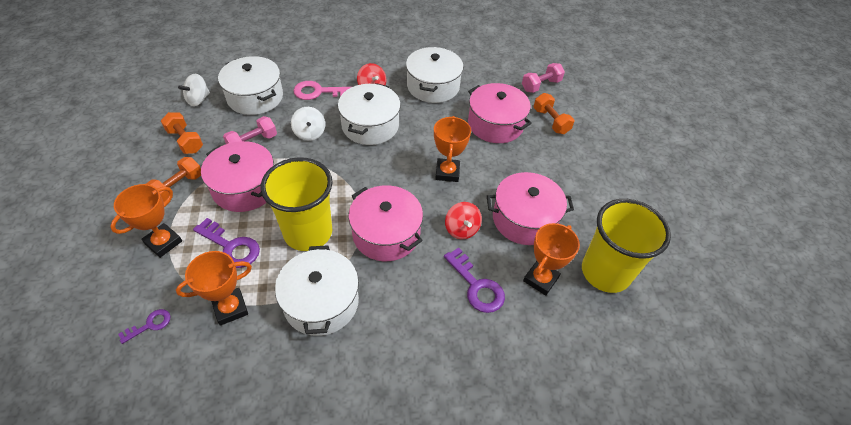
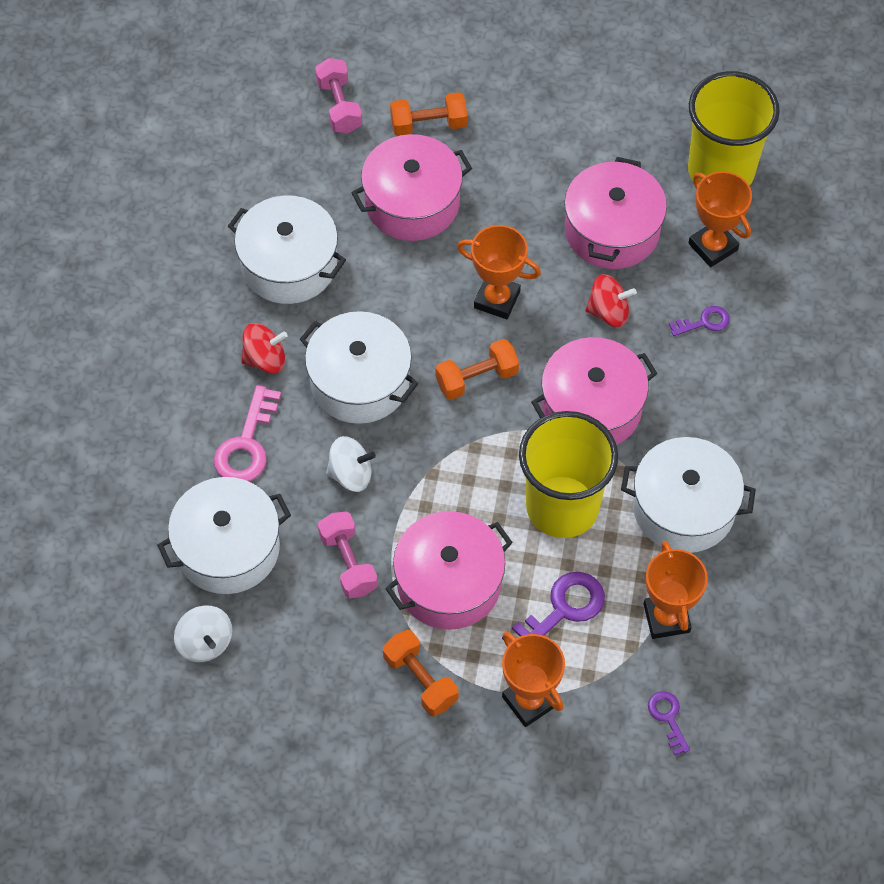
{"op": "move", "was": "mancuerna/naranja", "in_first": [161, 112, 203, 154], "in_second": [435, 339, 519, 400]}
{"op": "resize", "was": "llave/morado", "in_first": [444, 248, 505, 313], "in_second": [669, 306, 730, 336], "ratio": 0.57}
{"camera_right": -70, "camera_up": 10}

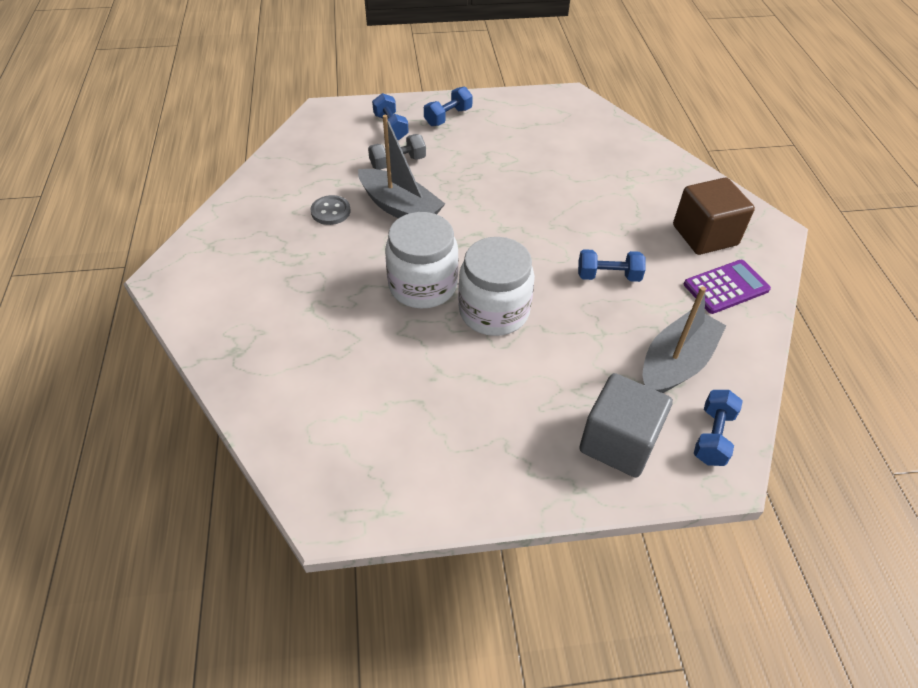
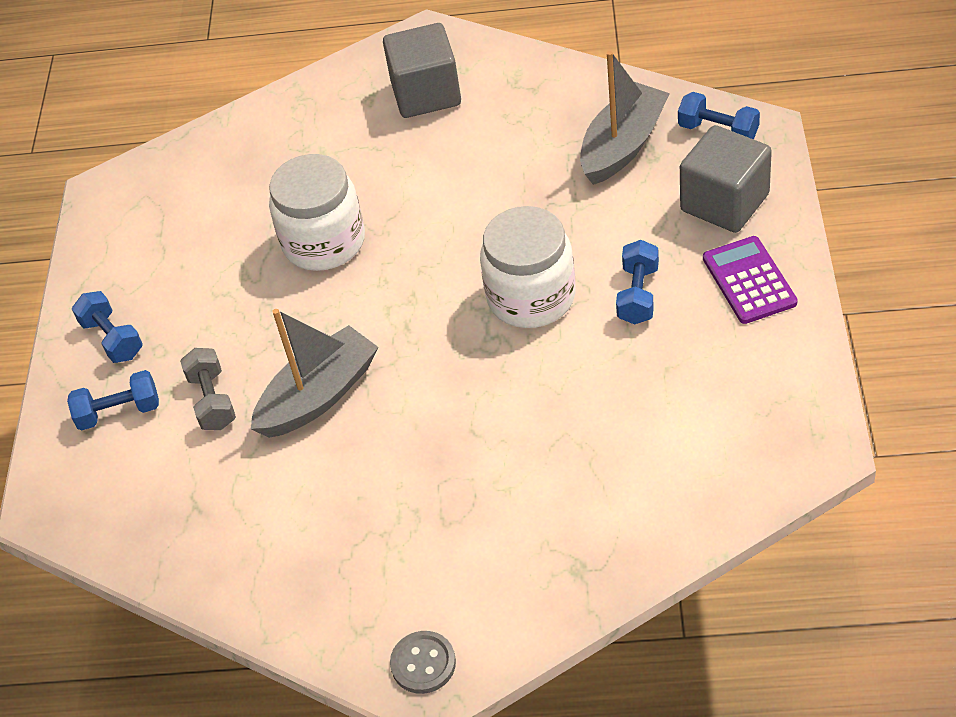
{"op": "move", "was": "tarro/blanco", "in_first": [385, 212, 459, 309], "in_second": [269, 154, 365, 271]}
{"op": "recolor", "was": "cubo/marrón", "now": "cubo/gris", "in_first": [673, 178, 755, 255], "in_second": [383, 23, 461, 118]}
{"op": "move", "was": "botón/gris", "in_first": [311, 195, 351, 225], "in_second": [390, 631, 456, 694]}
{"op": "rotate", "was": "barco/gris", "in_first": [643, 286, 726, 393], "in_second": [580, 51, 670, 185], "clockwise": 75}
{"op": "move", "was": "mancuerna/azul", "in_first": [578, 249, 646, 282], "in_second": [616, 240, 659, 325]}
{"op": "move", "was": "calculadora/morado", "in_first": [684, 260, 771, 314], "in_second": [703, 236, 798, 324]}
{"camera_right": -75, "camera_up": 0}

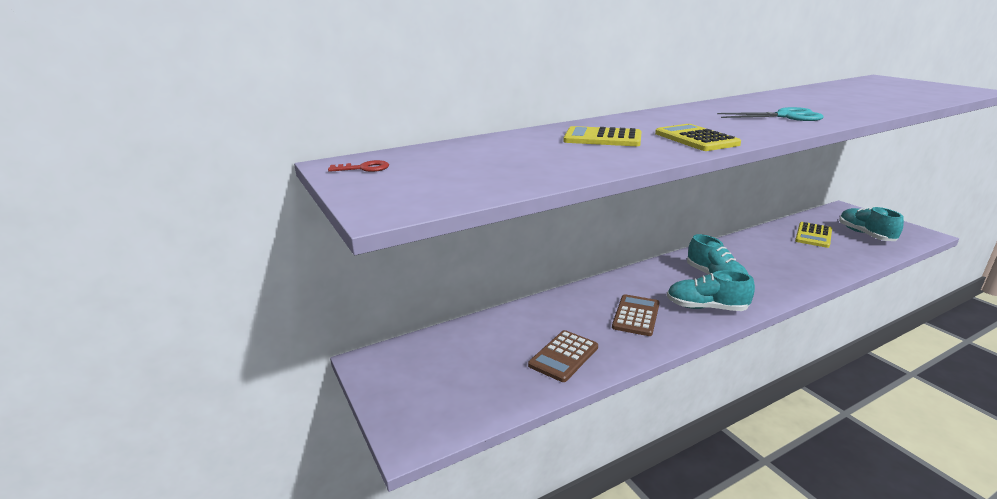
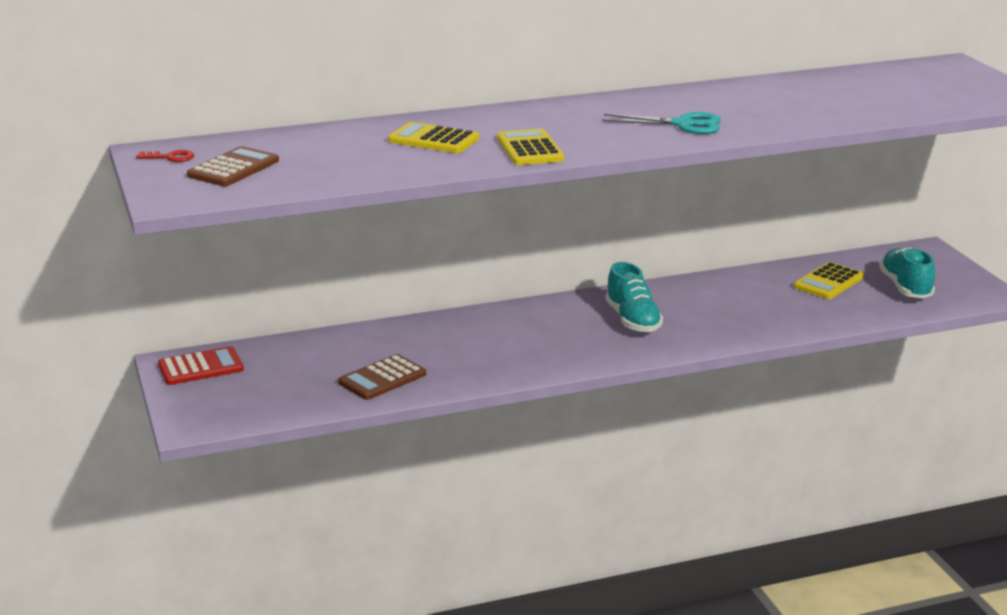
{"op": "insert", "now": "calculadora/rojo", "in_second": [158, 346, 244, 385]}
{"op": "move", "was": "calculadora/marrón", "in_first": [612, 294, 660, 336], "in_second": [187, 146, 279, 186]}
{"op": "delete", "was": "zapato/turquesa", "in_first": [667, 270, 755, 311]}
{"camera_right": 10, "camera_up": 0}

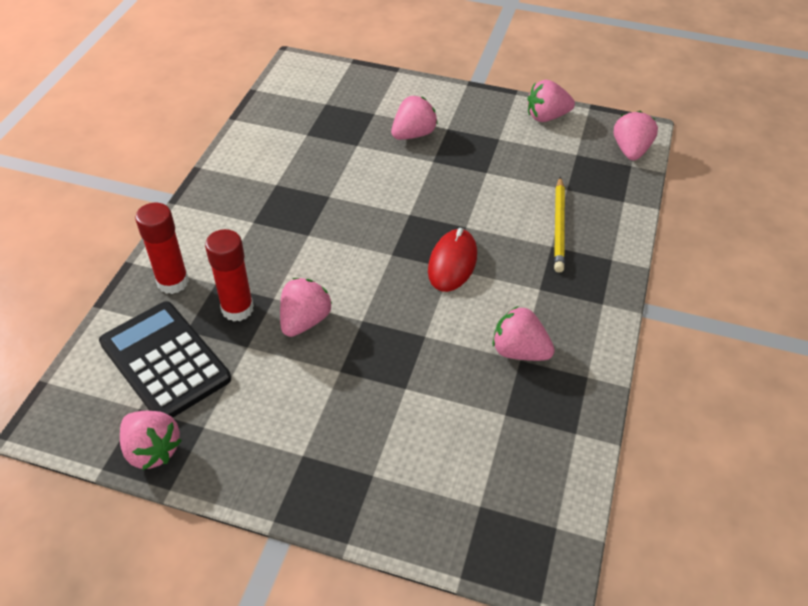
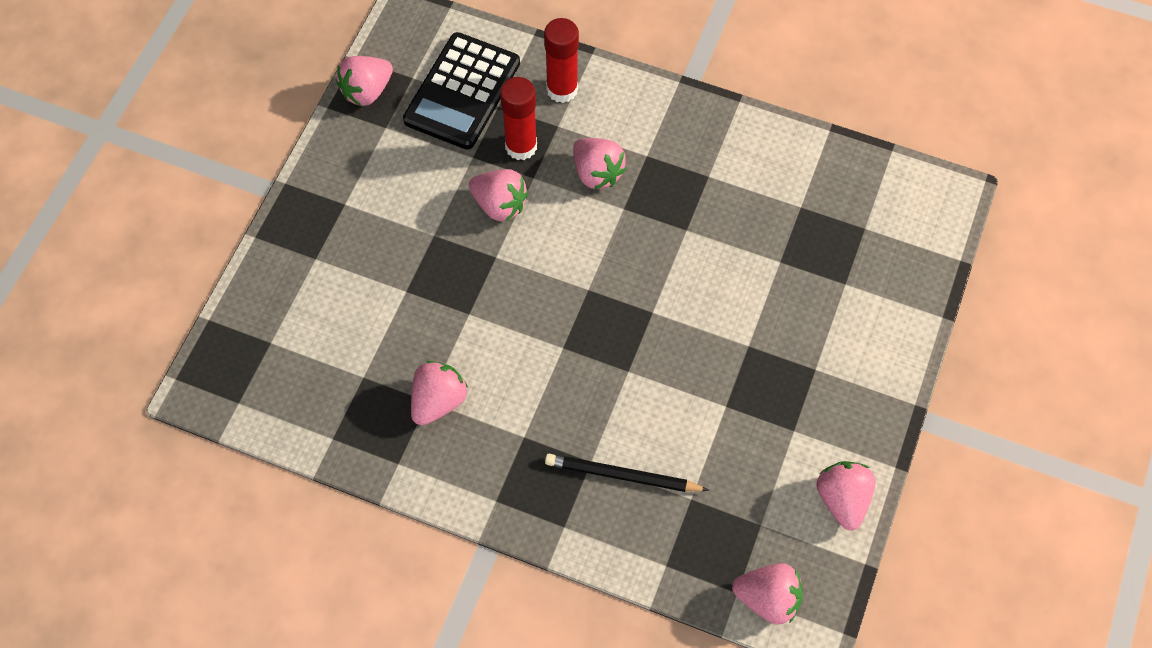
{"op": "rotate", "was": "calculadora/negro", "in_first": [99, 301, 231, 418], "in_second": [403, 32, 520, 149], "clockwise": 150}
{"op": "recolor", "was": "lápiz/amarillo", "now": "lápiz/negro", "in_first": [554, 177, 565, 273], "in_second": [545, 454, 709, 492]}
{"op": "move", "was": "fresa/rosa", "in_first": [391, 96, 438, 140], "in_second": [573, 138, 627, 190]}
{"op": "delete", "was": "ratón/rojo", "in_first": [428, 228, 477, 292]}
{"camera_right": 95, "camera_up": 15}

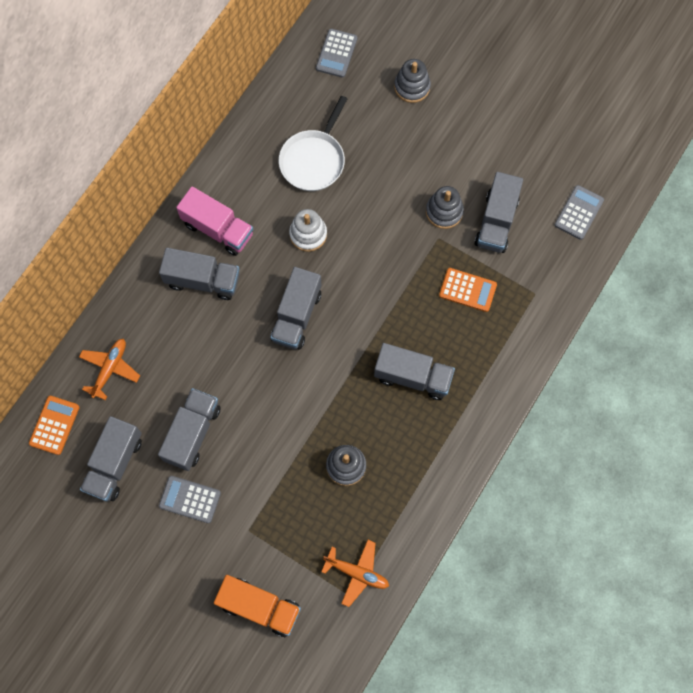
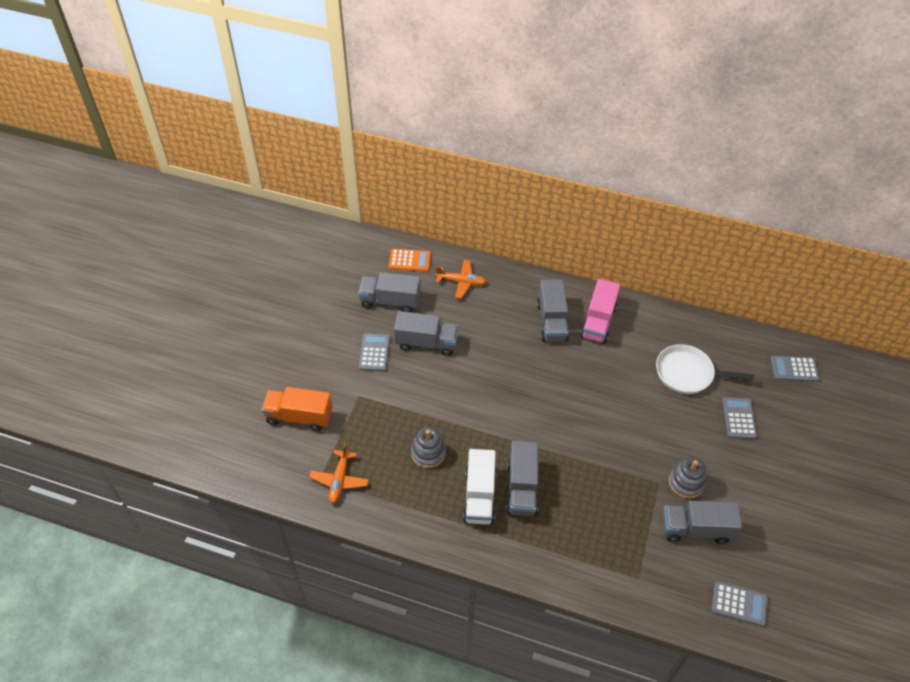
{"op": "rotate", "was": "camión/naranja", "in_first": [214, 575, 301, 637], "in_second": [261, 387, 332, 431], "clockwise": 90}
{"op": "insert", "now": "camión/blanco", "in_second": [463, 449, 496, 525]}
{"op": "insert", "now": "calculadora/gris", "in_second": [722, 397, 757, 439]}
{"op": "delete", "was": "camión/gris", "in_first": [270, 267, 321, 350]}
{"op": "delete", "was": "juguete apilable/blanco", "in_first": [289, 209, 327, 252]}
{"op": "delete", "was": "juguete apilable/gris", "in_first": [394, 59, 431, 103]}
{"op": "delete", "was": "calculadora/naranja", "in_first": [439, 268, 497, 312]}
{"camera_right": 75, "camera_up": -20}

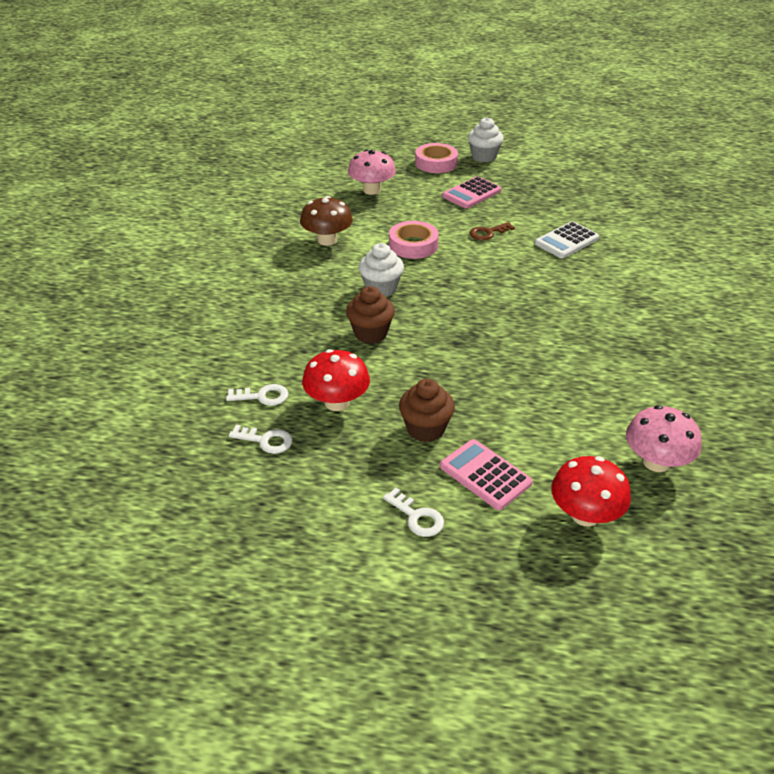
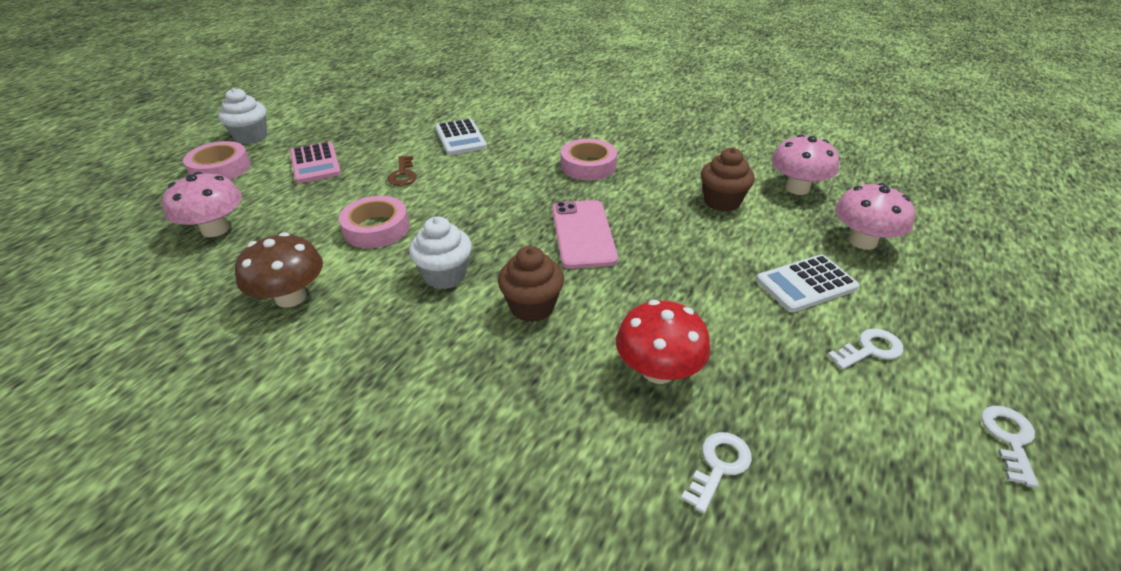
{"op": "insert", "now": "móvil/rosa", "in_second": [552, 200, 618, 269]}
{"op": "insert", "now": "cinta adhesiva/rosa", "in_second": [561, 139, 617, 180]}
{"op": "move", "was": "magdalena/marrón", "in_first": [399, 379, 455, 442], "in_second": [701, 148, 755, 212]}
{"op": "recolor", "was": "calculadora/rosa", "now": "calculadora/blanco", "in_first": [440, 439, 533, 510], "in_second": [756, 254, 859, 313]}
{"op": "recolor", "was": "seta/rojo", "now": "seta/rosa", "in_first": [551, 456, 631, 527], "in_second": [835, 183, 915, 250]}
{"op": "move", "was": "llave/blanco", "in_first": [226, 384, 289, 406], "in_second": [981, 406, 1039, 488]}
{"camera_right": -70, "camera_up": 0}

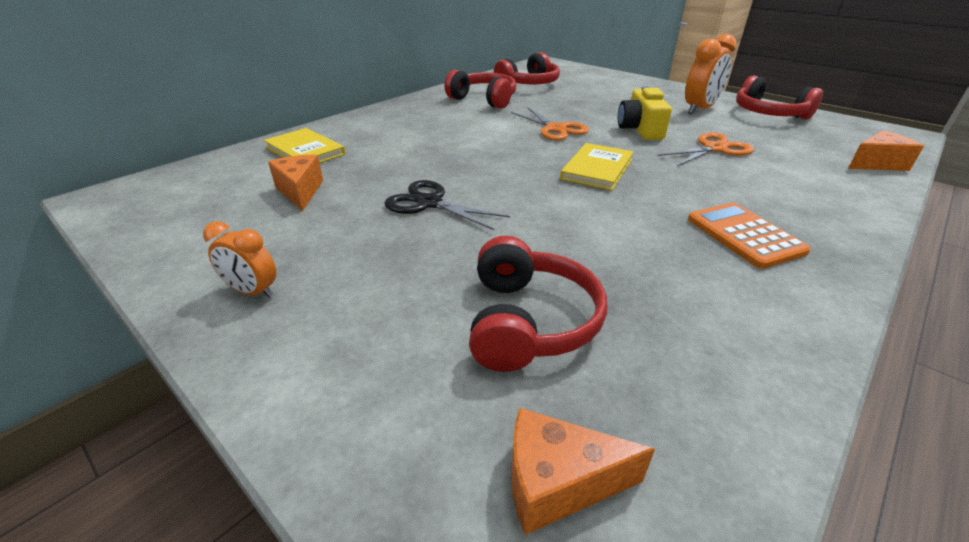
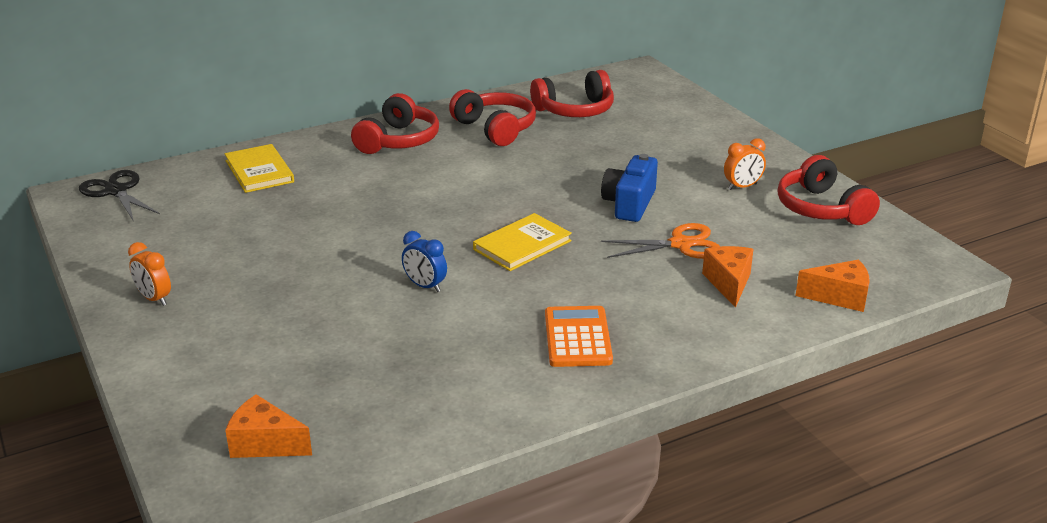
{"op": "move", "was": "tijeras/negro", "in_first": [384, 180, 510, 230], "in_second": [79, 170, 160, 220]}
{"op": "move", "was": "auriculares/rojo", "in_first": [469, 235, 607, 372], "in_second": [351, 93, 439, 154]}
{"op": "insert", "now": "despertador/azul", "in_second": [402, 231, 447, 292]}
{"op": "recolor", "was": "cámara/amarillo", "now": "cámara/azul", "in_first": [618, 86, 672, 140], "in_second": [601, 154, 658, 222]}
{"op": "move", "was": "queso/naranja", "in_first": [268, 155, 323, 211], "in_second": [702, 246, 753, 308]}
{"op": "resize", "was": "despertador/naranja", "in_first": [685, 34, 736, 114], "in_second": [724, 138, 766, 190], "ratio": 0.58}
{"op": "delete", "was": "tijeras/naranja", "in_first": [511, 108, 589, 141]}
{"camera_right": 20, "camera_up": -5}

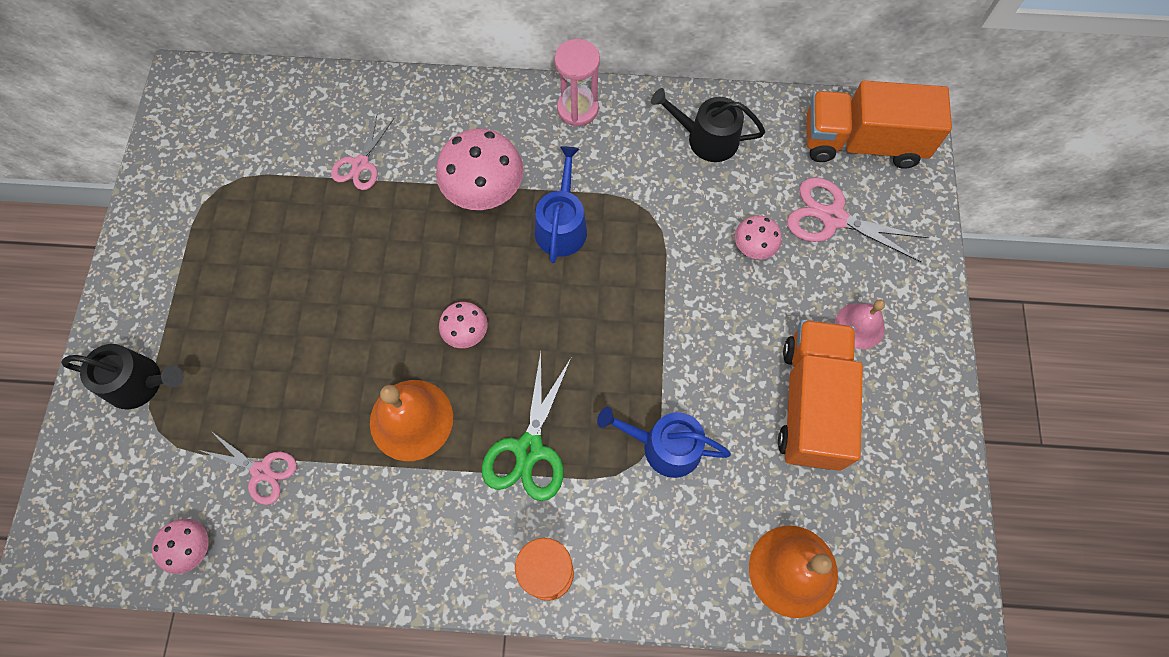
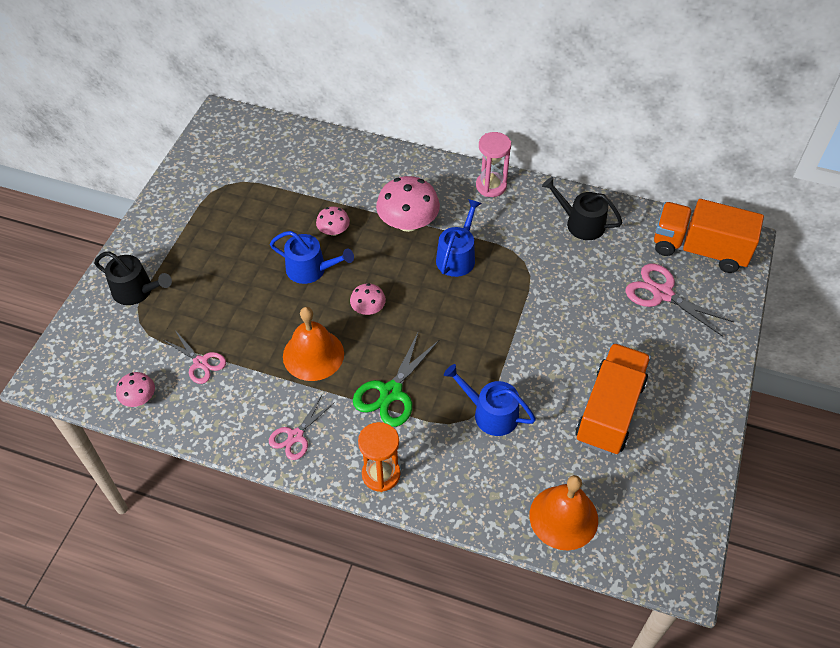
{"op": "move", "was": "tijeras/rosa", "in_first": [331, 115, 394, 190], "in_second": [269, 395, 335, 460]}
{"op": "insert", "now": "regadera/azul", "in_second": [270, 231, 354, 284]}
{"op": "move", "was": "seta/rosa", "in_first": [735, 215, 782, 259], "in_second": [316, 206, 350, 236]}
{"op": "delete", "was": "campana/rosa", "in_first": [835, 299, 885, 349]}
{"camera_right": 15, "camera_up": -15}

